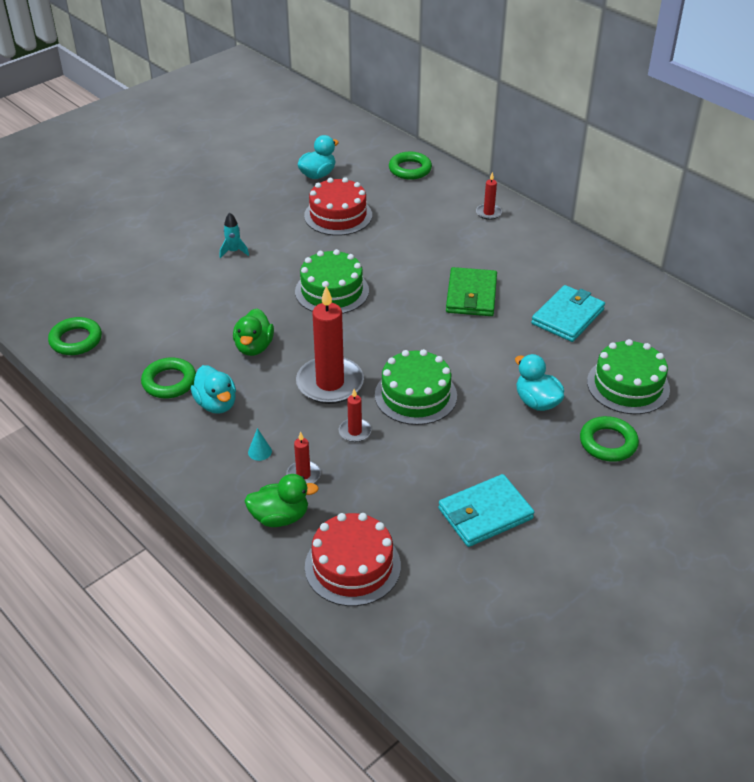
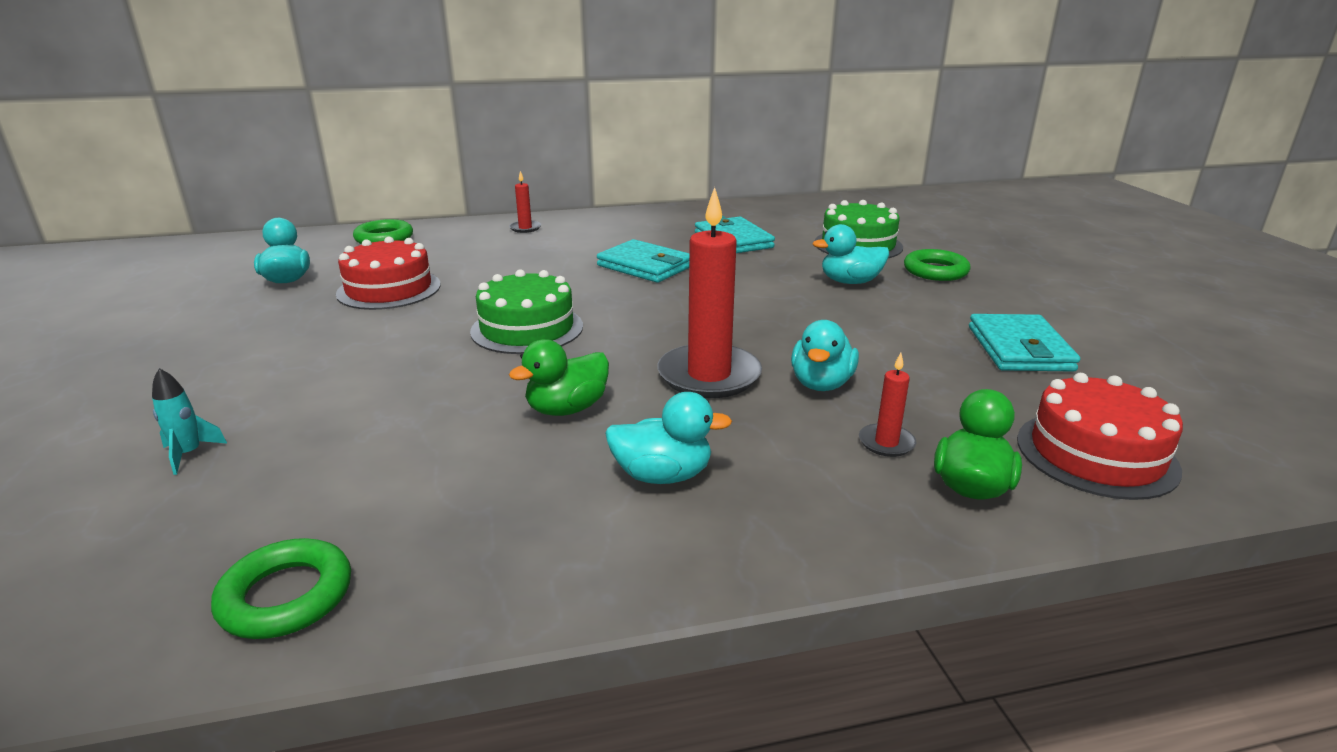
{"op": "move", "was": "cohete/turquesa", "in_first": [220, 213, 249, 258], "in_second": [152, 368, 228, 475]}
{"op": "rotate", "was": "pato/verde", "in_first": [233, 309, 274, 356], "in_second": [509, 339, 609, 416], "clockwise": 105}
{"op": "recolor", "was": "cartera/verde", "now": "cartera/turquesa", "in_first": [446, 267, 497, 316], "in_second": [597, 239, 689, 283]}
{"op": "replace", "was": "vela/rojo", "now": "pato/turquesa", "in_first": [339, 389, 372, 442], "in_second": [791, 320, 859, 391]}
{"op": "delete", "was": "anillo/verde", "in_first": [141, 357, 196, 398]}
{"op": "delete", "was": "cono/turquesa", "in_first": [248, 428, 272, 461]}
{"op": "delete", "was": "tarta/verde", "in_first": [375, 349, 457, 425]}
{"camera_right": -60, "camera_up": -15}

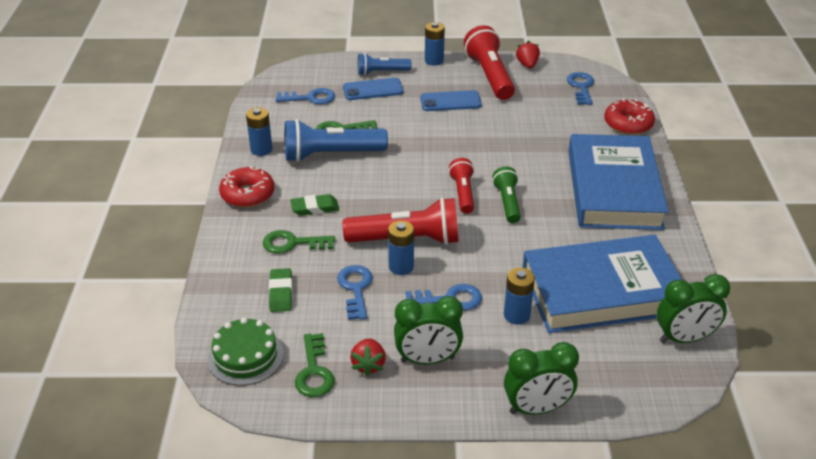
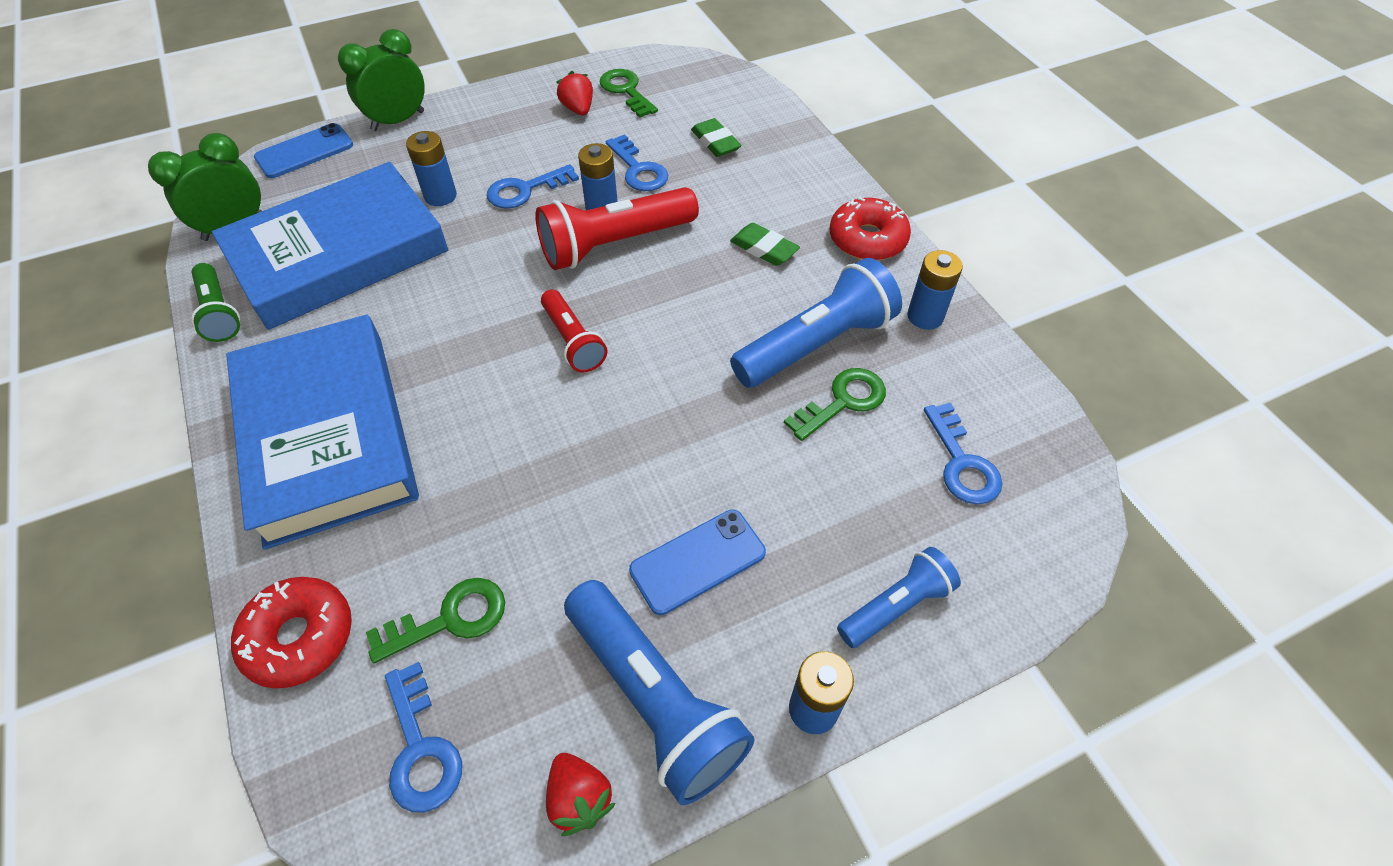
{"op": "move", "was": "lámpara de mano/verde", "in_first": [492, 167, 521, 223], "in_second": [191, 263, 240, 342]}
{"op": "move", "was": "móvil/azul", "in_first": [343, 78, 403, 100], "in_second": [254, 123, 353, 178]}
{"op": "move", "was": "llave/verde", "in_first": [263, 230, 335, 254], "in_second": [366, 578, 505, 664]}
{"op": "recolor", "was": "lámpara de mano/rojo", "now": "lámpara de mano/azul", "in_first": [464, 25, 515, 100], "in_second": [564, 580, 755, 805]}
{"op": "rotate", "was": "goma de borrar/verde", "in_first": [290, 194, 339, 216], "in_second": [730, 223, 800, 266], "clockwise": 75}
{"op": "rotate", "was": "llave/azul", "in_first": [276, 88, 335, 104], "in_second": [924, 402, 1002, 504], "clockwise": -75}
{"op": "delete", "was": "tarta/verde", "in_first": [208, 318, 284, 386]}
{"op": "delete", "was": "despertador/verde", "in_first": [394, 296, 463, 364]}
{"camera_right": 155, "camera_up": 15}

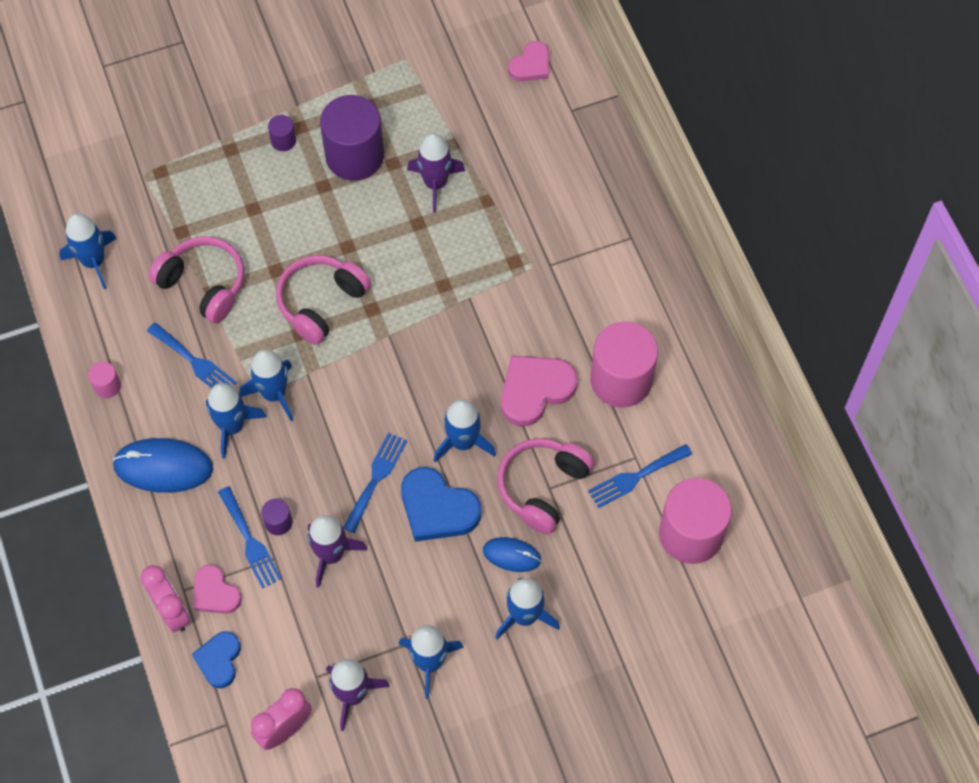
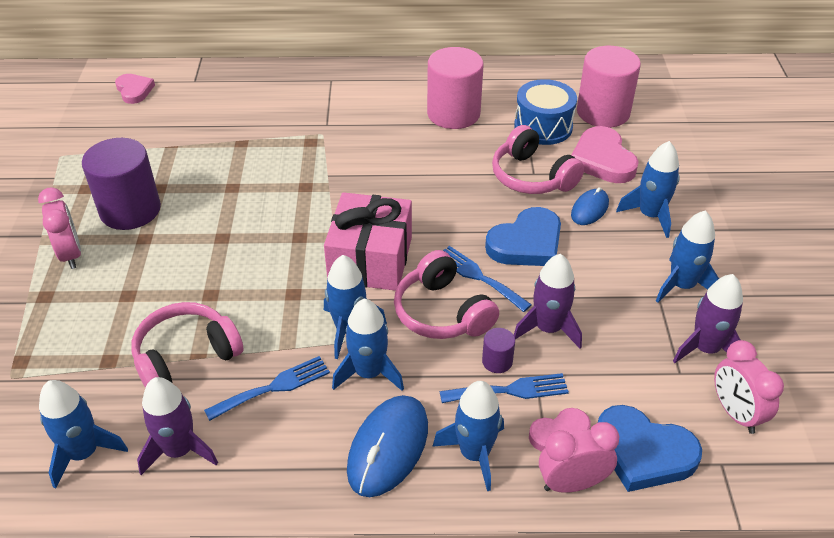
{"op": "replace", "was": "cilindro/morado", "now": "despertador/rosa", "in_first": [268, 115, 296, 151], "in_second": [38, 187, 81, 269]}
{"op": "move", "was": "cohete/morado", "in_first": [407, 133, 465, 213], "in_second": [137, 377, 218, 475]}
{"op": "insert", "now": "regalo/rosa", "in_second": [324, 192, 412, 291]}
{"op": "move", "was": "auriculares/rosa", "in_first": [276, 255, 371, 345], "in_second": [394, 250, 499, 339]}
{"op": "move", "was": "cohete/azul", "in_first": [434, 399, 496, 462], "in_second": [432, 381, 504, 491]}
{"op": "replace", "was": "tenedor/azul", "now": "tambor/azul", "in_first": [588, 444, 692, 508], "in_second": [514, 79, 577, 145]}
{"op": "move", "was": "corazón/rosa", "in_first": [501, 356, 578, 426], "in_second": [572, 126, 639, 183]}
{"op": "resize", "was": "corazón/azul", "in_first": [192, 631, 241, 688], "in_second": [598, 405, 702, 492], "ratio": 1.6}
{"op": "delete", "was": "cilindro/rosa", "in_first": [88, 362, 121, 398]}
{"camera_right": -70, "camera_up": -20}

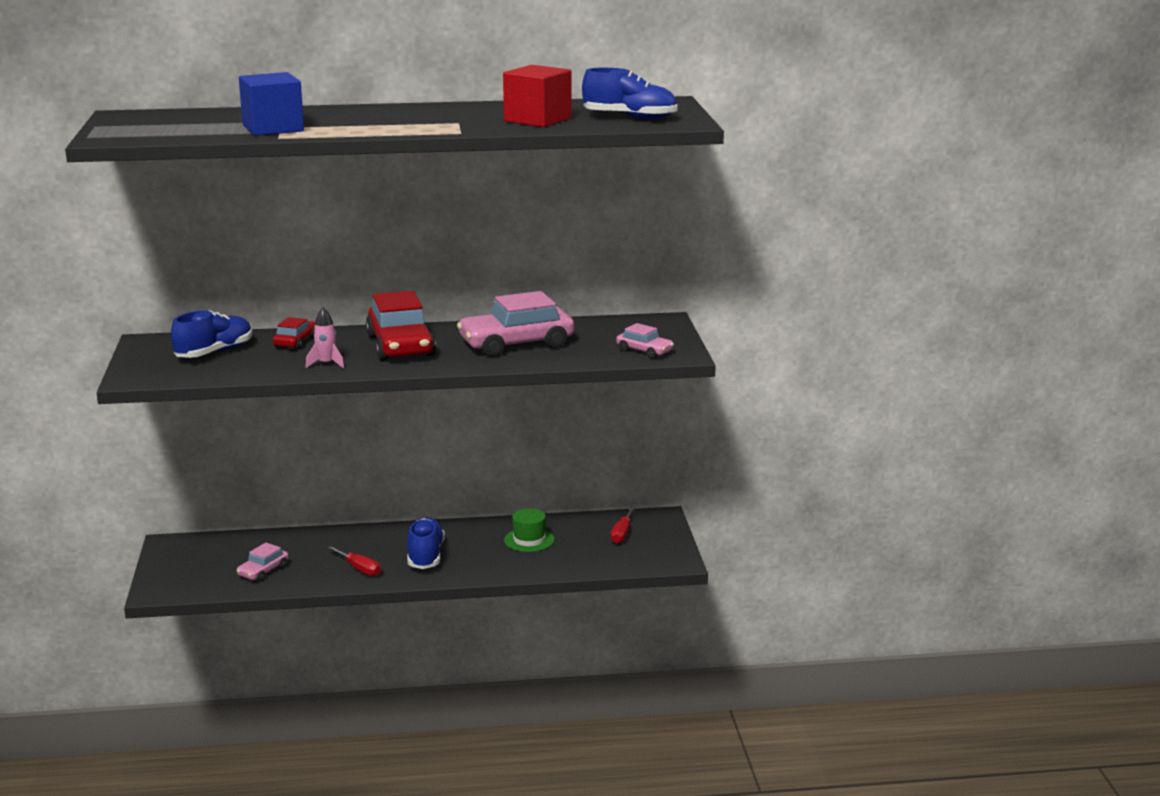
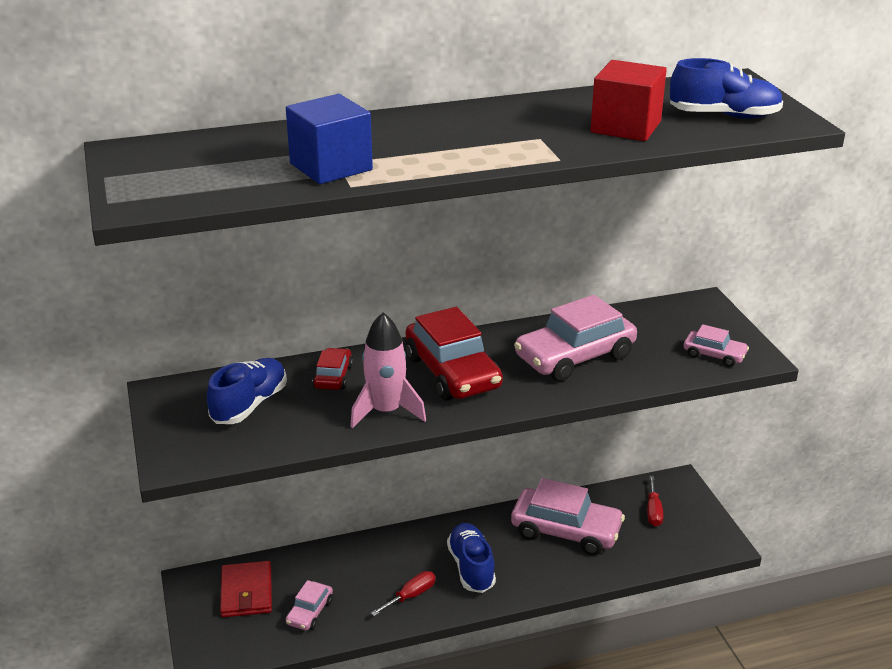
{"op": "insert", "now": "cartera/rojo", "in_second": [220, 561, 272, 617]}
{"op": "resize", "was": "cohete/rosa", "in_first": [306, 308, 344, 368], "in_second": [350, 312, 426, 429], "ratio": 1.72}
{"op": "rotate", "was": "destornillador/rojo", "in_first": [328, 546, 381, 576], "in_second": [371, 571, 435, 616], "clockwise": -75}
{"op": "replace", "was": "sombrero/verde", "now": "coche/rosa", "in_first": [504, 508, 554, 552], "in_second": [511, 478, 625, 555]}
{"camera_right": -10, "camera_up": 10}

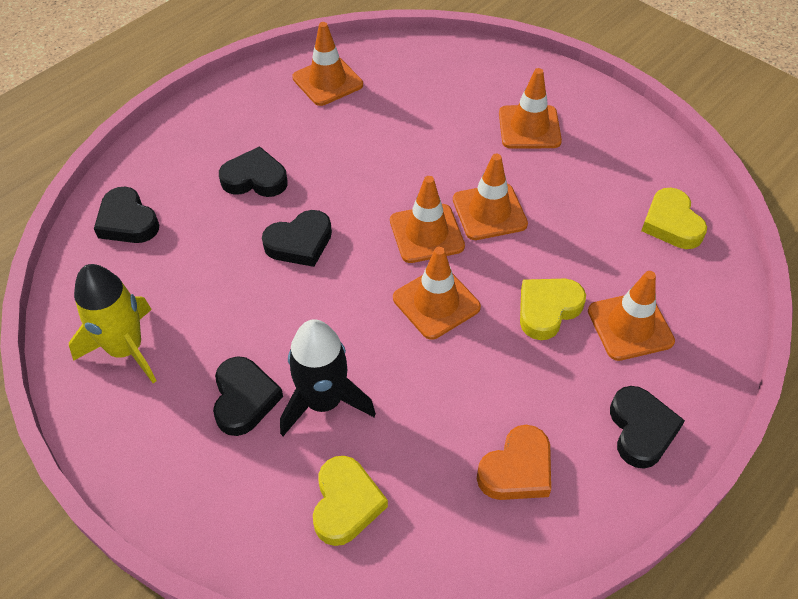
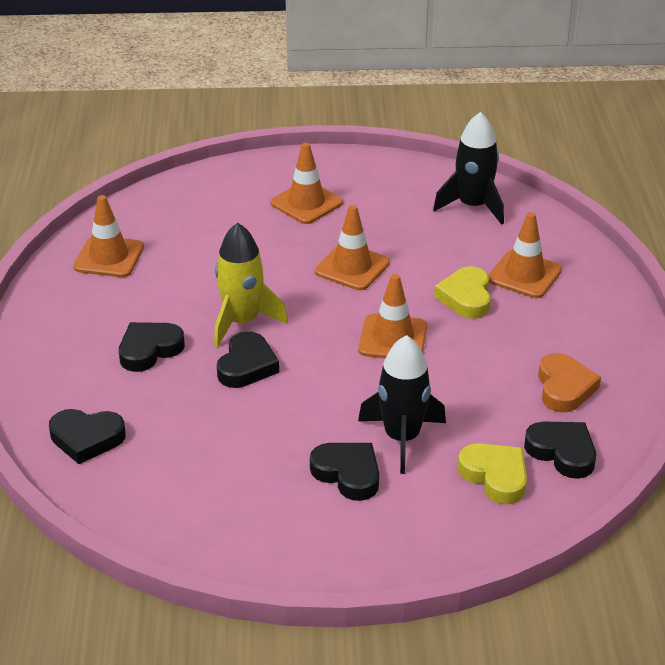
{"op": "move", "was": "cohete/amarillo", "in_first": [69, 264, 157, 383], "in_second": [214, 222, 288, 347]}
{"op": "replace", "was": "corazón/amarillo", "now": "cohete/negro", "in_first": [641, 188, 707, 249], "in_second": [433, 112, 504, 225]}
{"op": "move", "was": "corazón/negro", "in_first": [610, 386, 685, 469], "in_second": [524, 421, 596, 479]}
{"op": "delete", "was": "cono de tráfico/naranja", "in_first": [390, 176, 465, 263]}
{"camera_right": -45, "camera_up": -15}

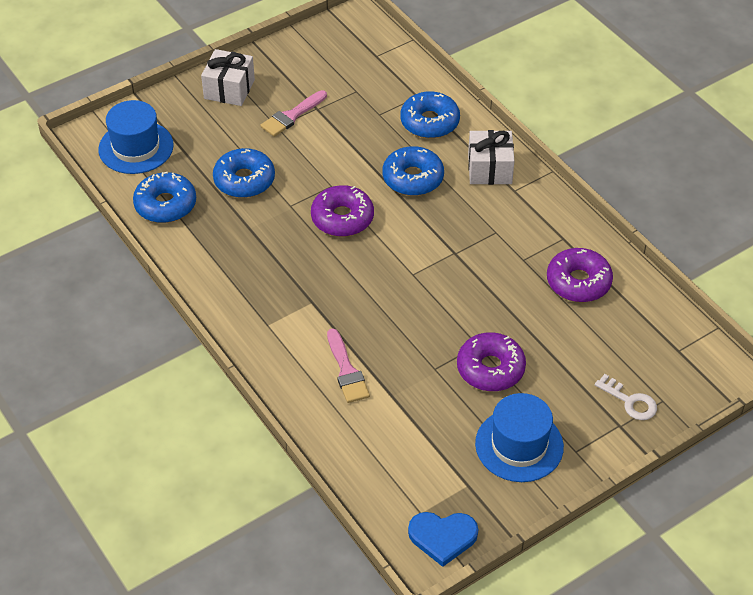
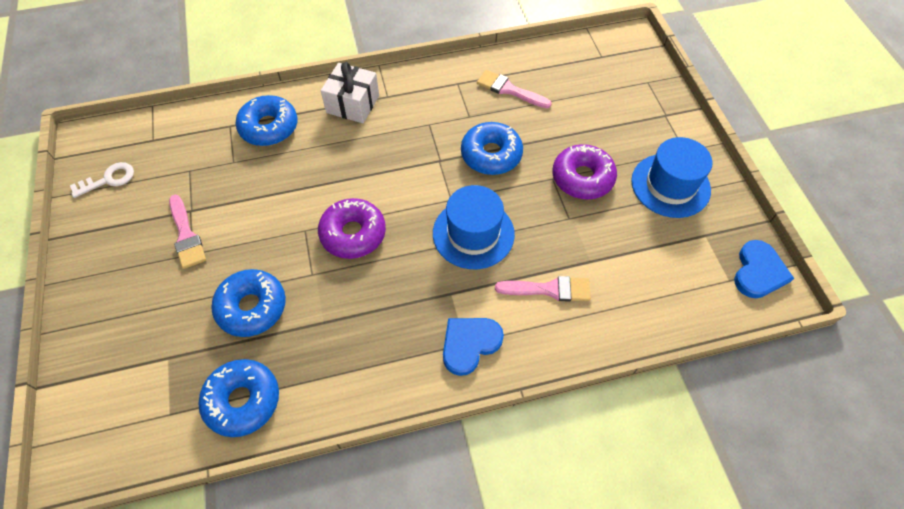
{"op": "move", "was": "llave/blanco", "in_first": [595, 374, 657, 420], "in_second": [70, 162, 134, 198]}
{"op": "move", "was": "sombrero/azul", "in_first": [98, 100, 174, 174], "in_second": [433, 185, 515, 269]}
{"op": "insert", "now": "corazón/azul", "in_second": [443, 318, 504, 376]}
{"op": "move", "was": "rosquilla/azul", "in_first": [382, 146, 444, 196], "in_second": [461, 122, 523, 175]}
{"op": "replace", "was": "rosquilla/morado", "now": "pincel/rosa", "in_first": [547, 248, 613, 302], "in_second": [477, 70, 552, 108]}
{"op": "delete", "was": "regalo/blanco", "in_first": [201, 49, 255, 106]}
{"camera_right": -70, "camera_up": 10}

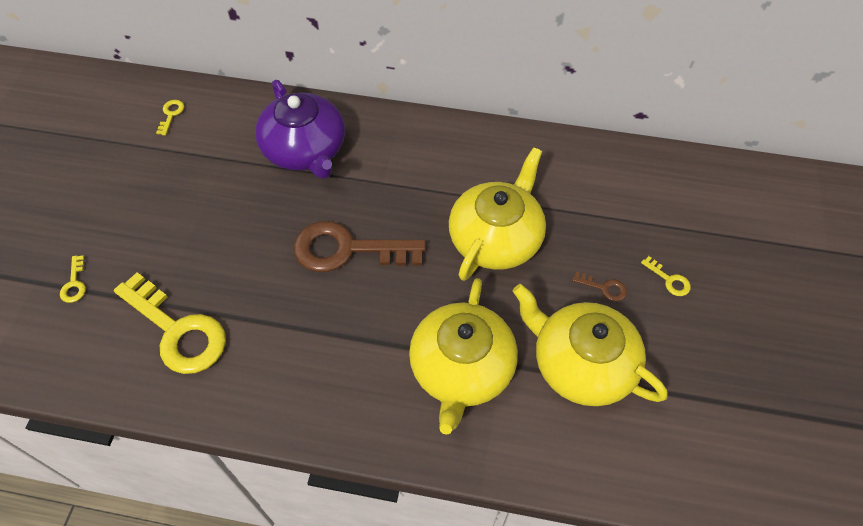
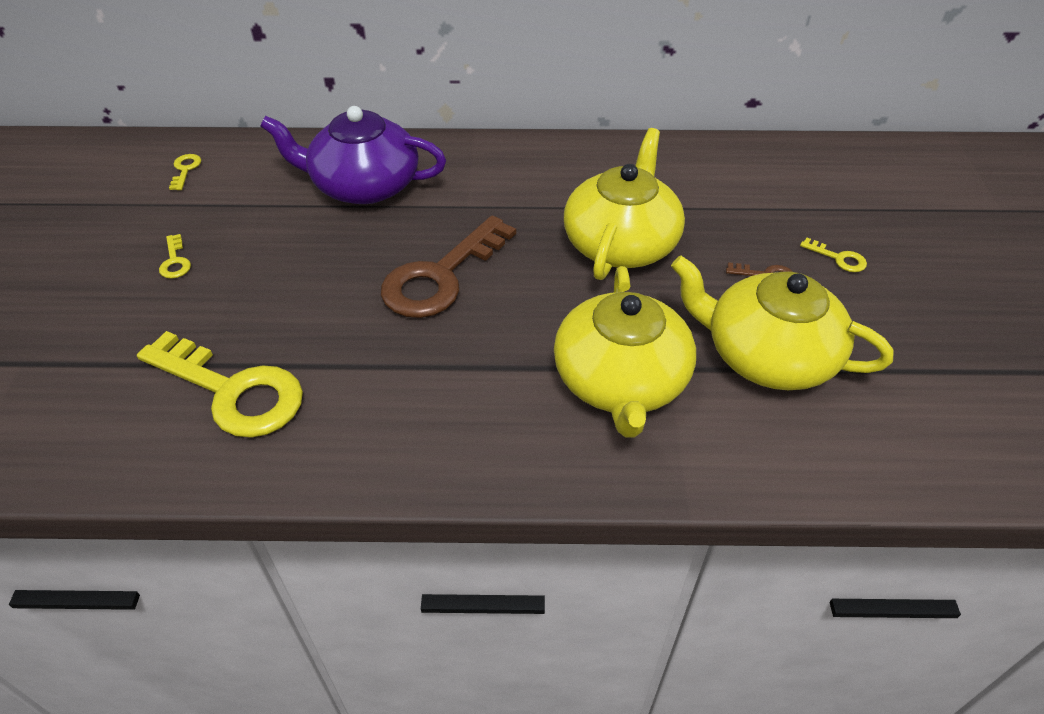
{"op": "move", "was": "llave/amarillo", "in_first": [60, 256, 86, 303], "in_second": [159, 234, 191, 279]}
{"op": "rotate", "was": "tetera/morado", "in_first": [255, 80, 345, 179], "in_second": [260, 106, 446, 204], "clockwise": 135}
{"op": "rotate", "was": "llave/marrón", "in_first": [294, 221, 426, 272], "in_second": [381, 216, 516, 318], "clockwise": -45}
{"camera_right": -10, "camera_up": -10}

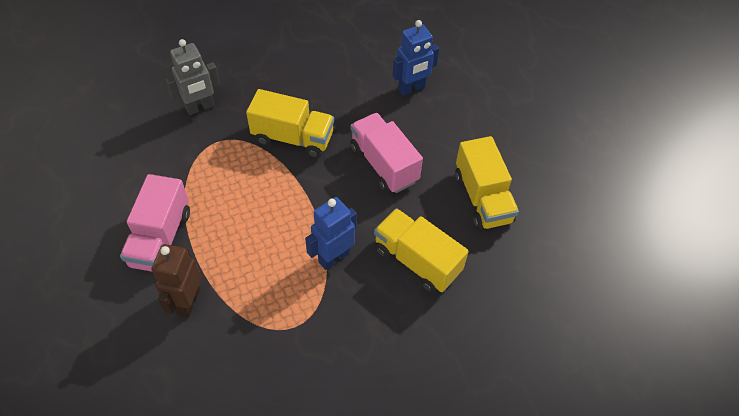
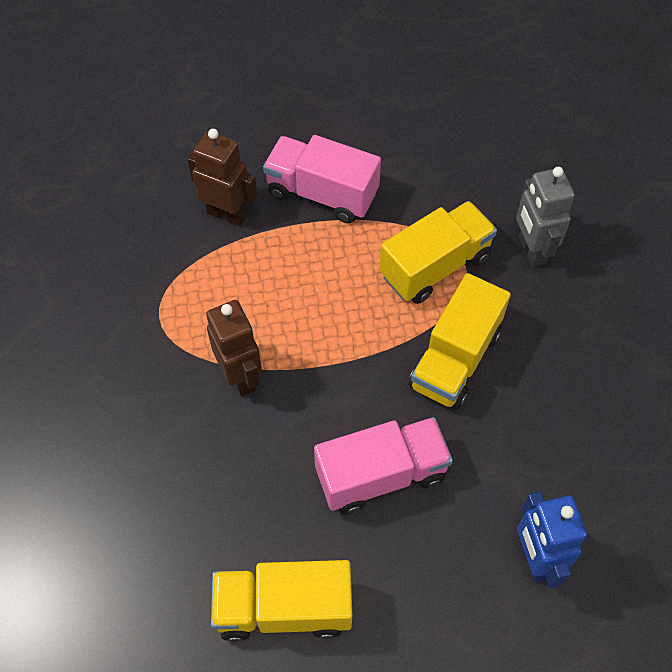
{"op": "recolor", "was": "robot/azul", "now": "robot/marrón", "in_first": [305, 197, 357, 270], "in_second": [206, 300, 262, 396]}
{"op": "move", "was": "camión/amarillo", "in_first": [374, 208, 469, 293], "in_second": [379, 201, 497, 304]}
{"camera_right": 105, "camera_up": 5}

